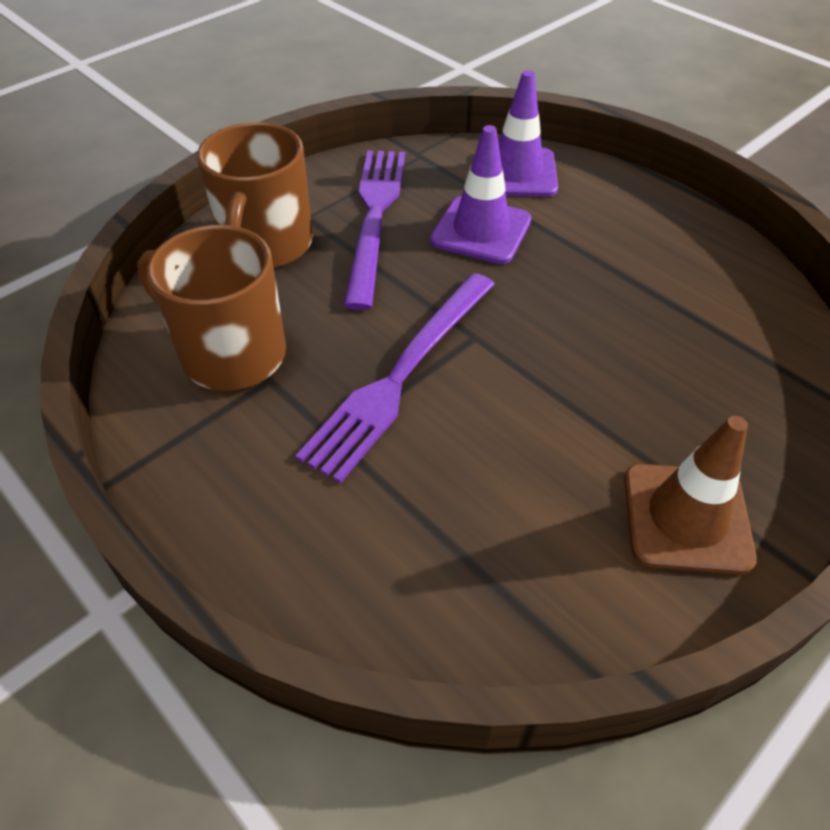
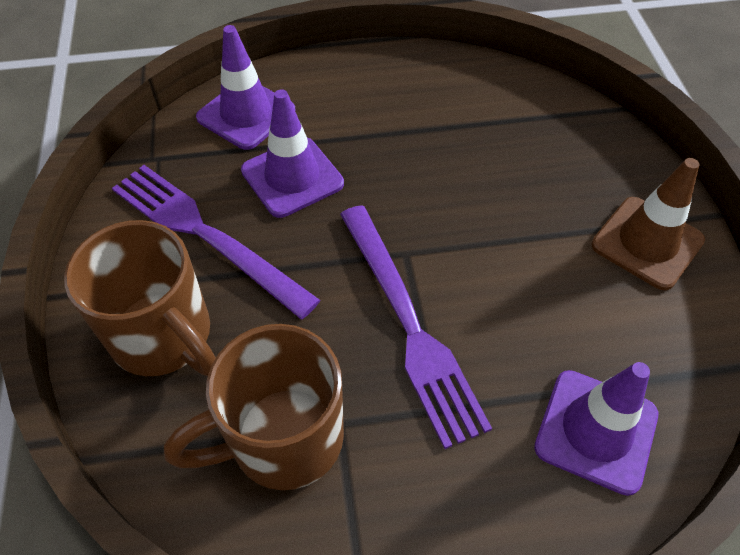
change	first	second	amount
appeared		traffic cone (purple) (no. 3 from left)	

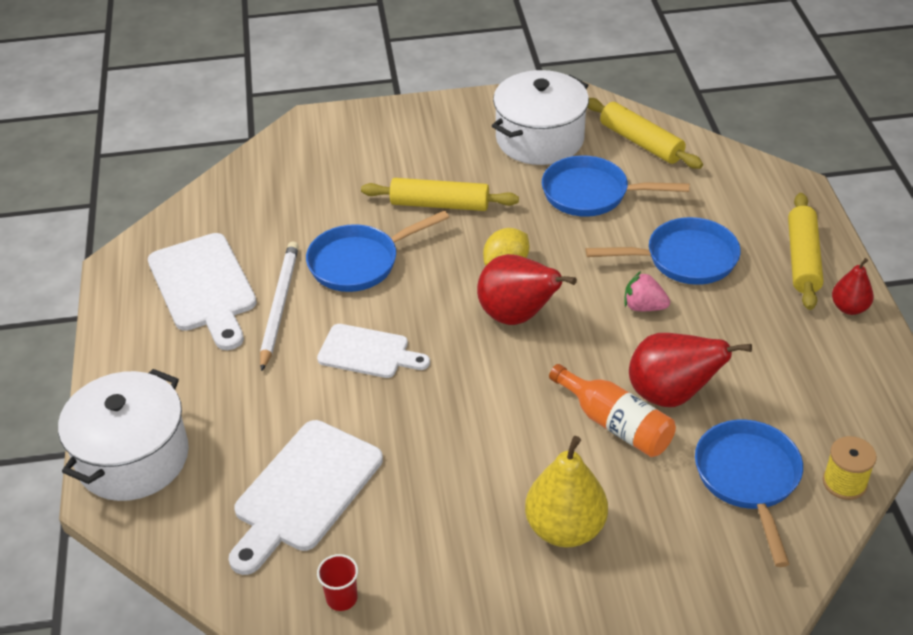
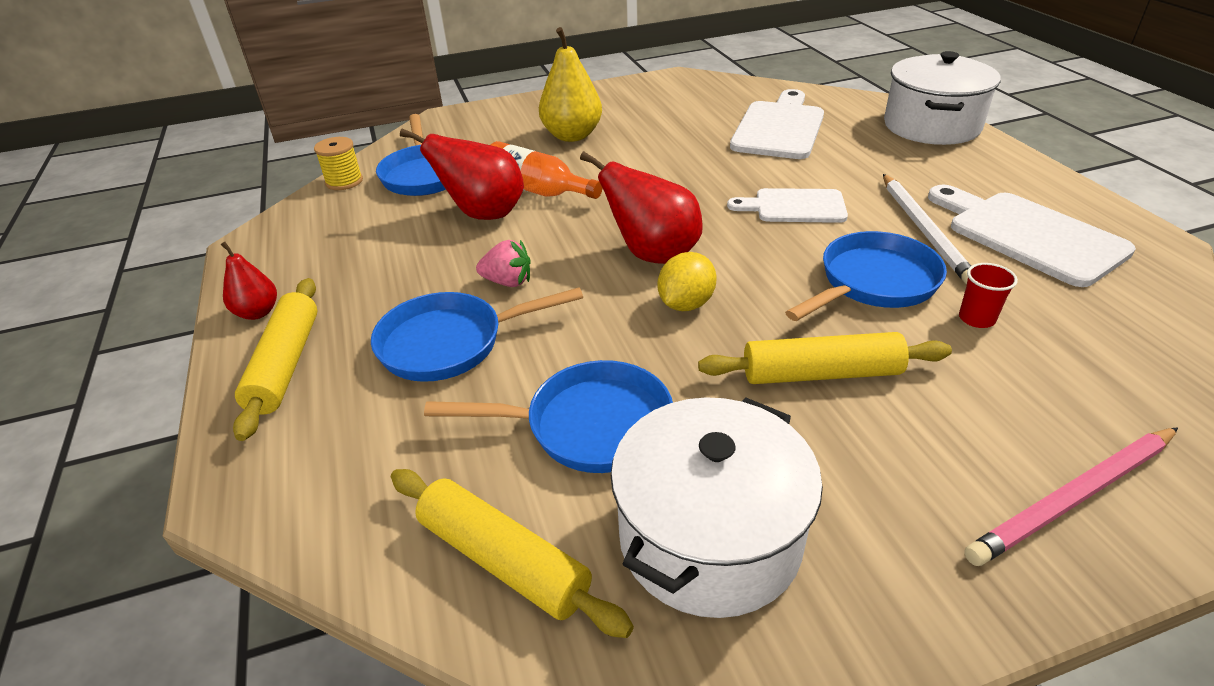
change	first	second	amount
appeared		pencil (pink)	
relocated	cup (red)		

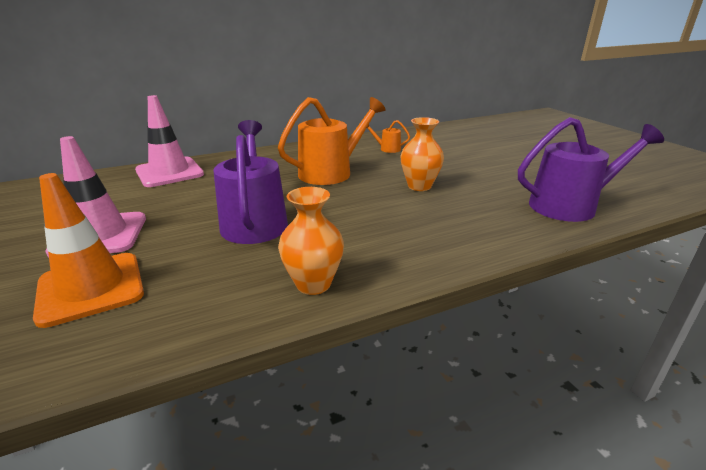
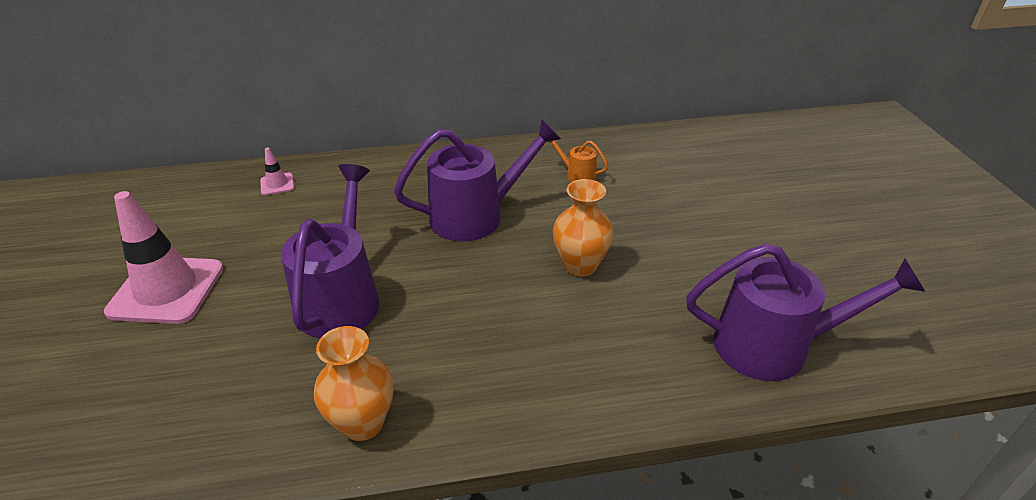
change	first	second	amount
missing	traffic cone (orange)		
colour	watering can (orange) (no. 1 from left)	watering can (purple) (no. 2 from left)	
size	traffic cone (pink) (no. 2 from left)		x0.43

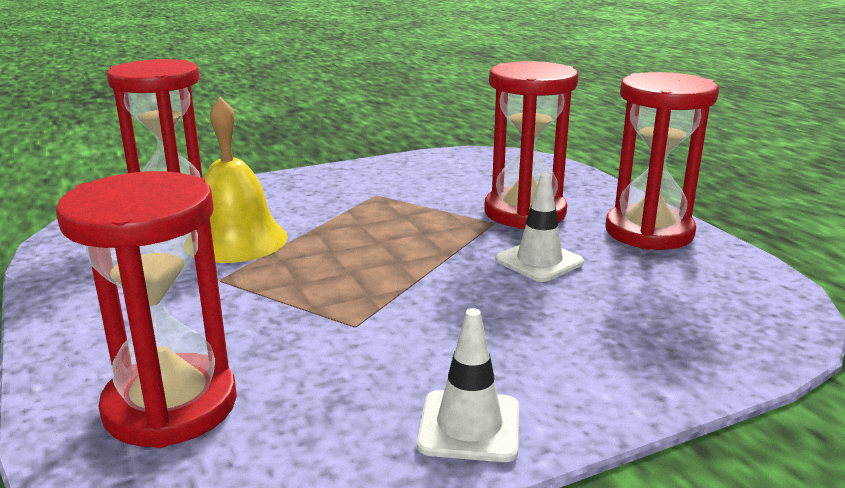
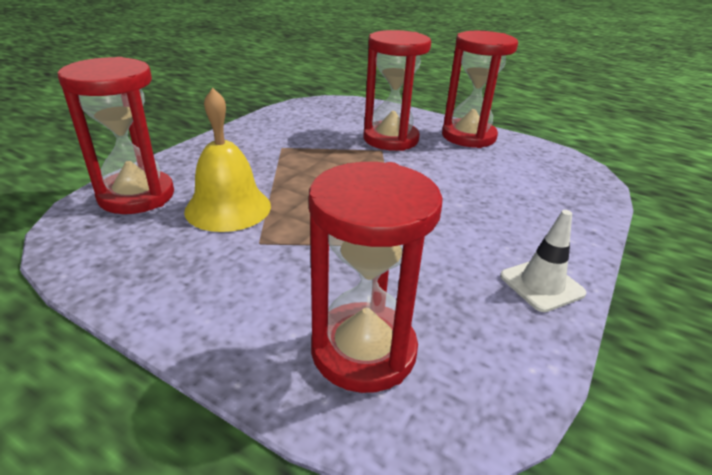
change	first	second	amount
missing	traffic cone (white) (no. 2 from left)		

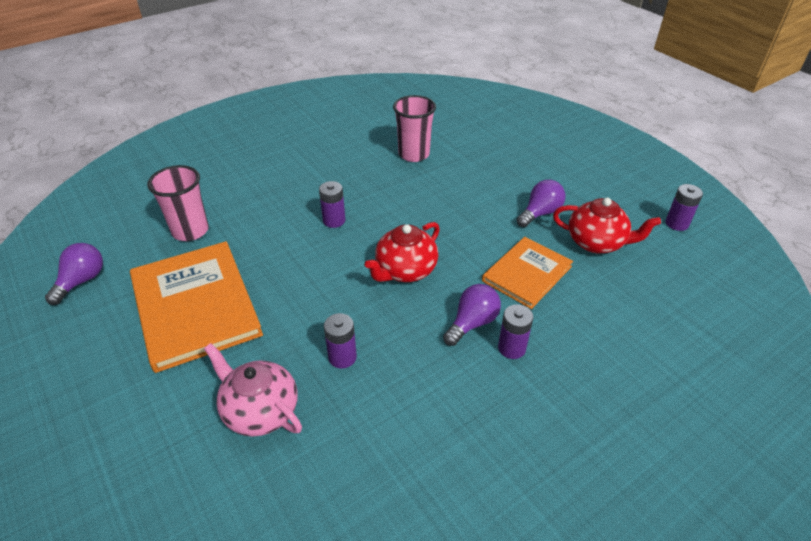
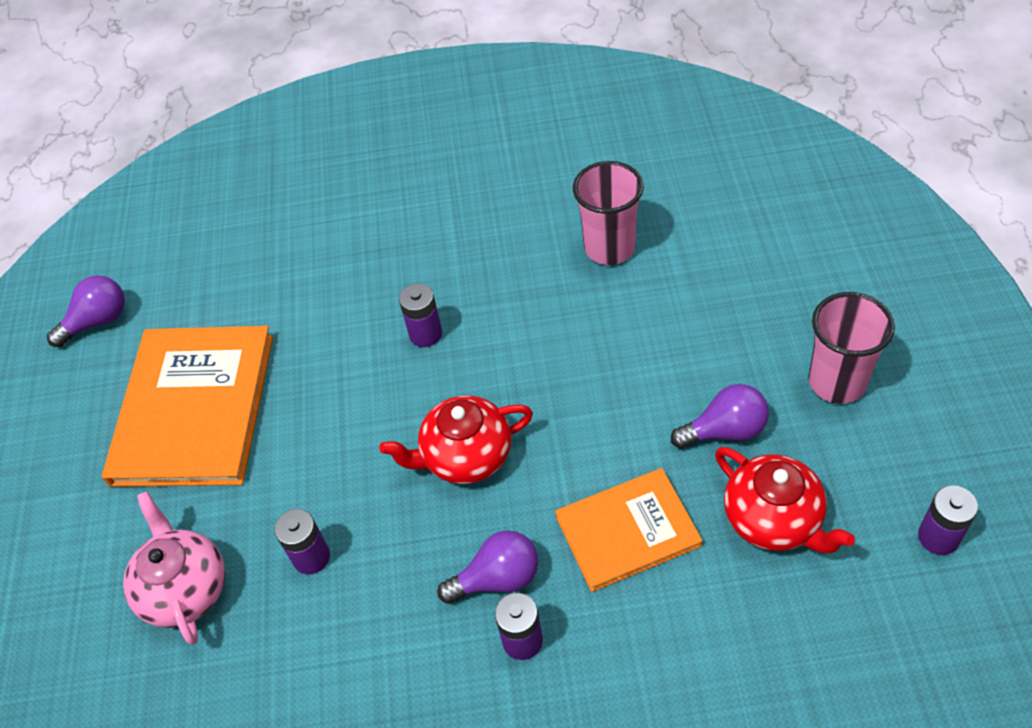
change	first	second	amount
relocated	cup (pink) (no. 1 from left in the first image)	cup (pink) (no. 2 from left)	

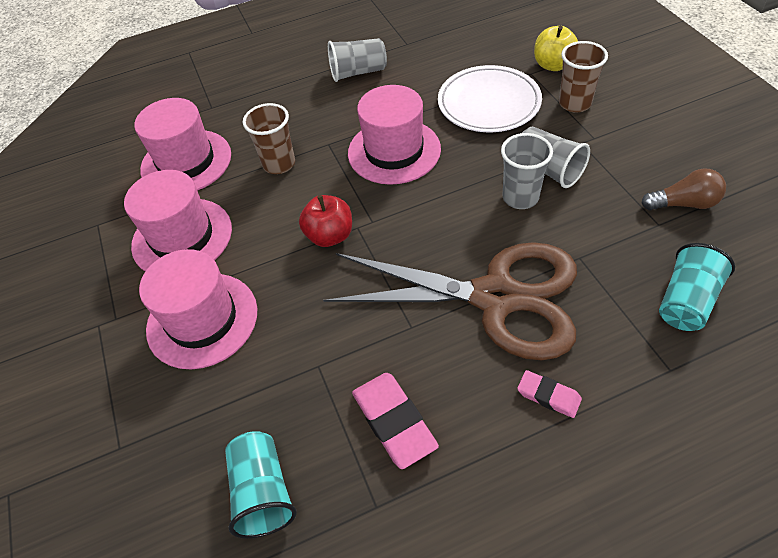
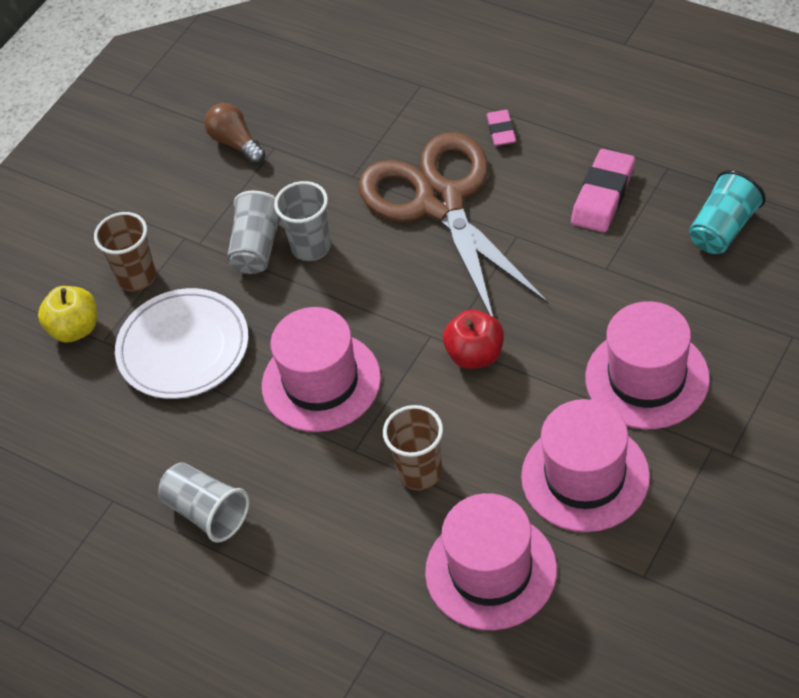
change	first	second	amount
missing	cup (turquoise) (no. 2 from left)		

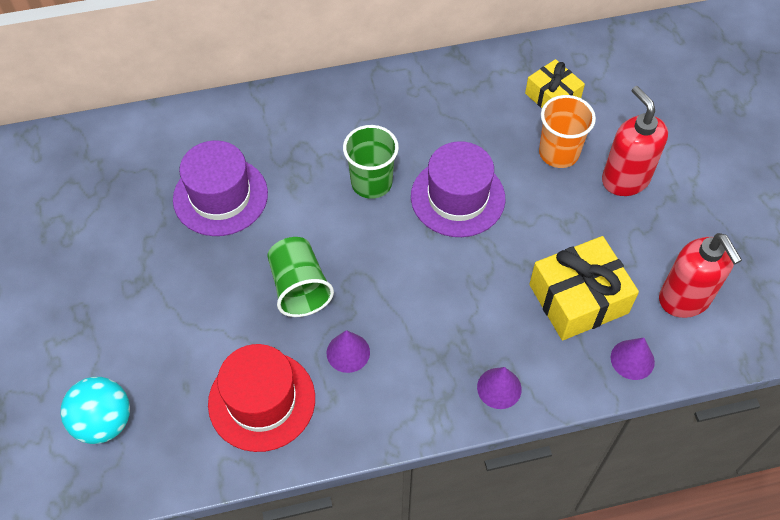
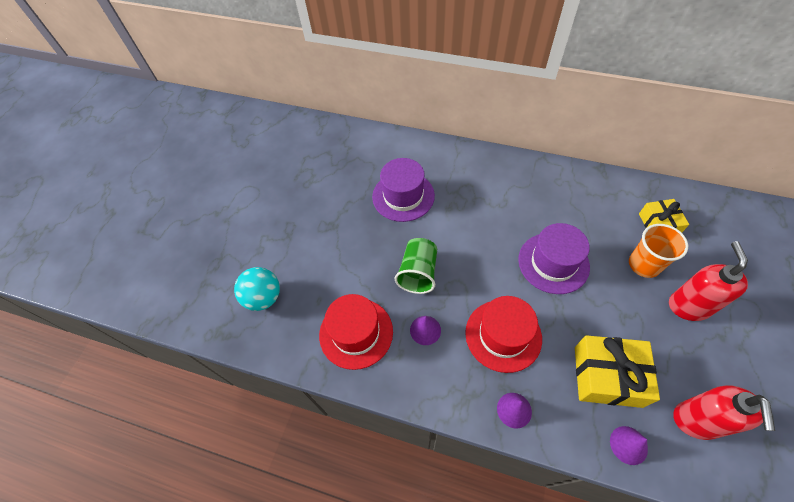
change	first	second	amount
missing	cup (green) (no. 2 from left)		
appeared		hat (red) (no. 2 from left)	

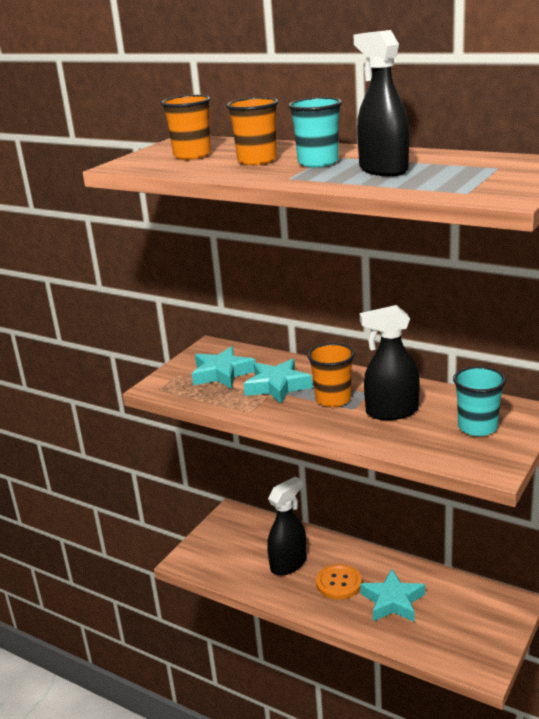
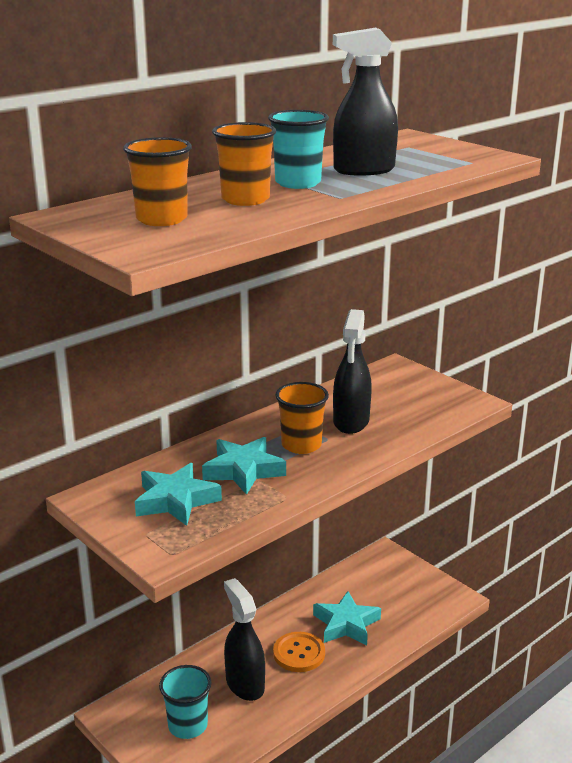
change	first	second	amount
relocated	cup (turquoise) (no. 2 from left in the first image)	cup (turquoise) (no. 1 from left)	

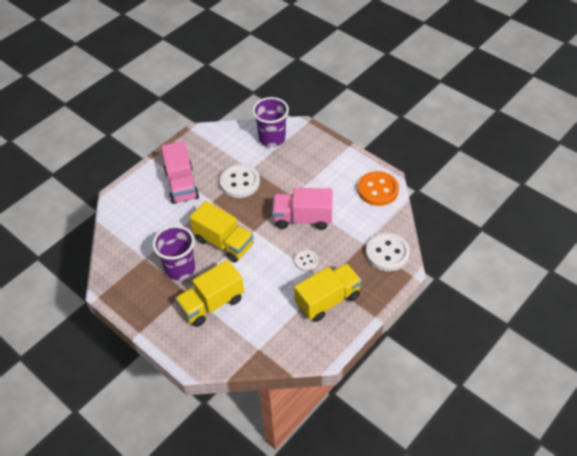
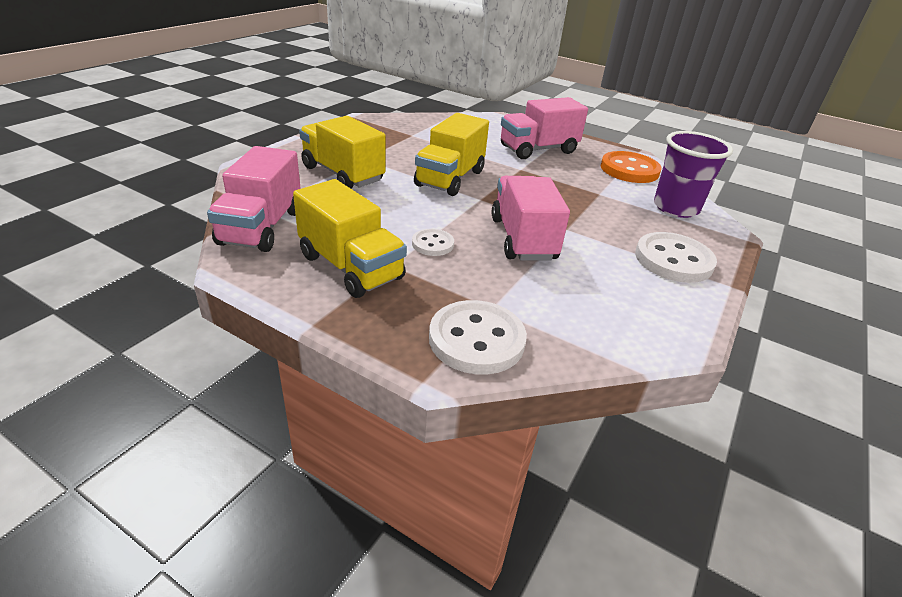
change	first	second	amount
missing	cup (purple) (no. 1 from left)		
appeared		truck (pink) (no. 1 from left)	
relocated	button (white) (no. 1 from left in the first image)	button (white) (no. 3 from left)	
relocated	button (orange)		

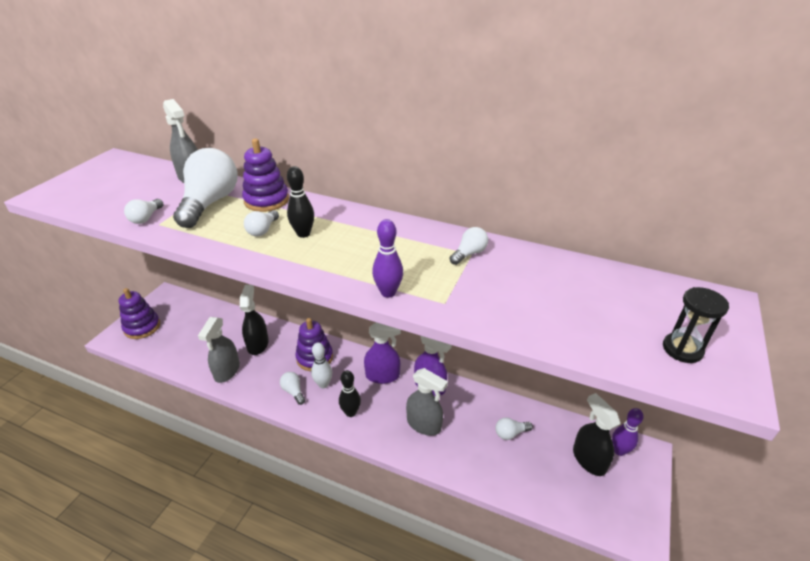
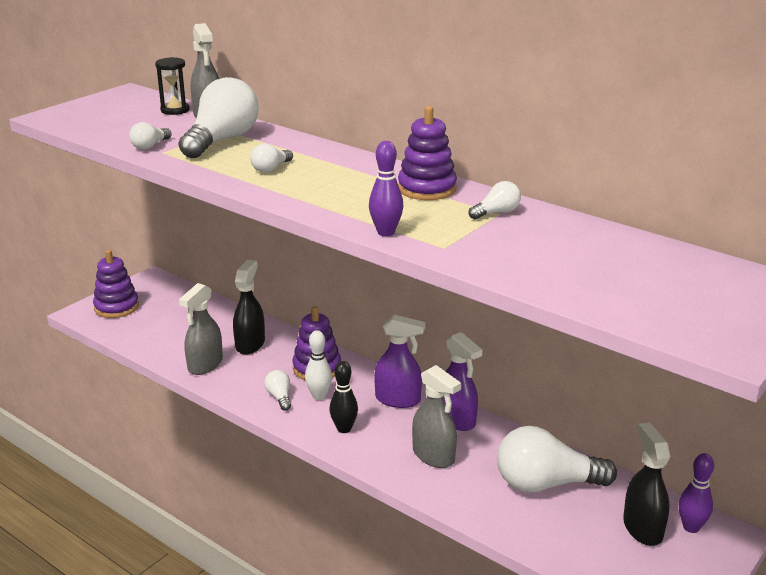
change	first	second	amount
missing	bowling pin (black) (no. 1 from left)		
relocated	stacking toy (purple) (no. 2 from left in the first image)	stacking toy (purple) (no. 3 from left)	
relocated	hourglass (black)		
size	light bulb (white) (no. 6 from left)		x2.21

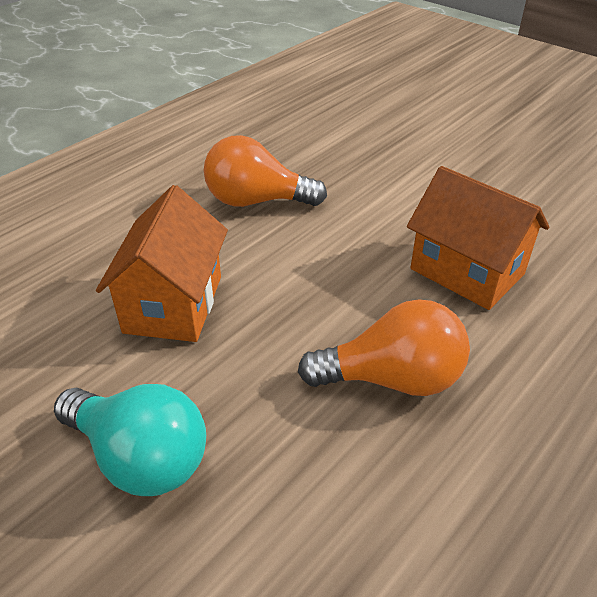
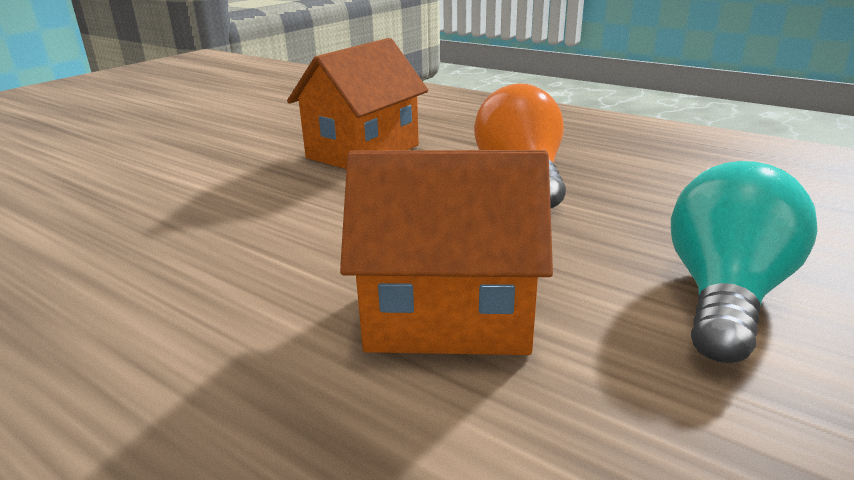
change	first	second	amount
missing	light bulb (orange) (no. 1 from left)		

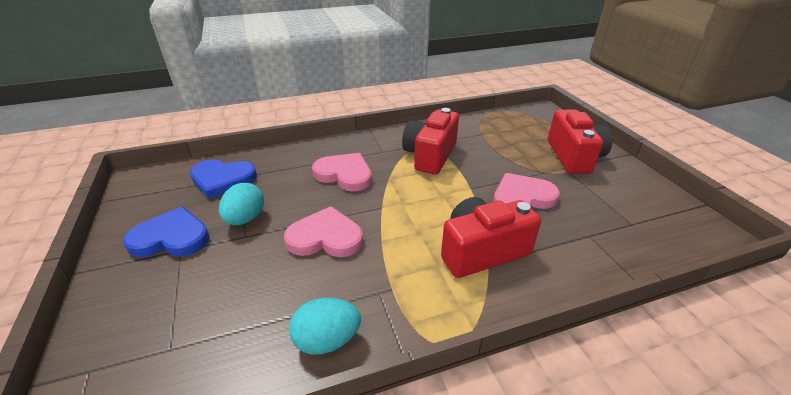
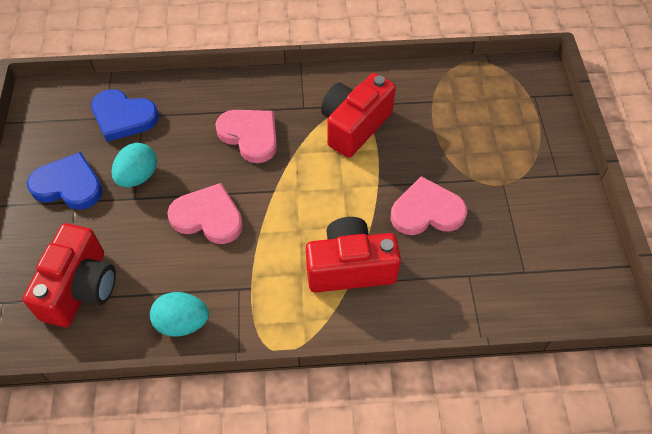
change	first	second	amount
relocated	camera (red) (no. 3 from left in the first image)	camera (red) (no. 1 from left)	

